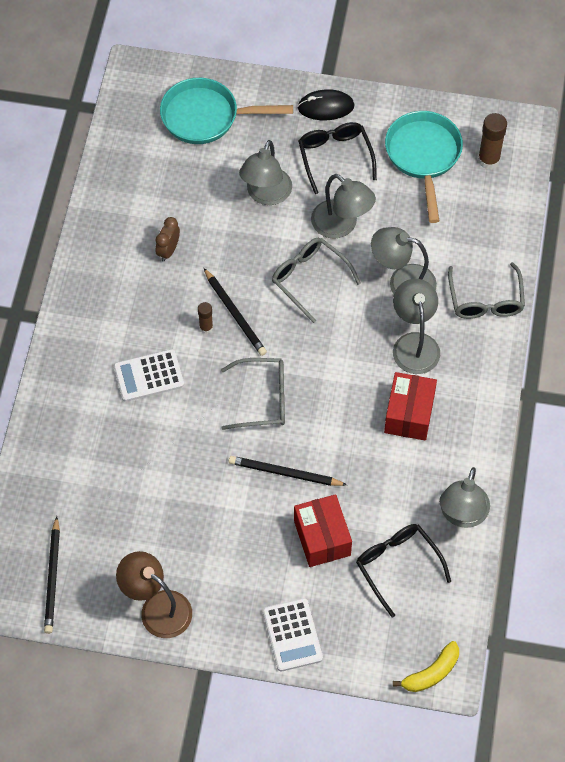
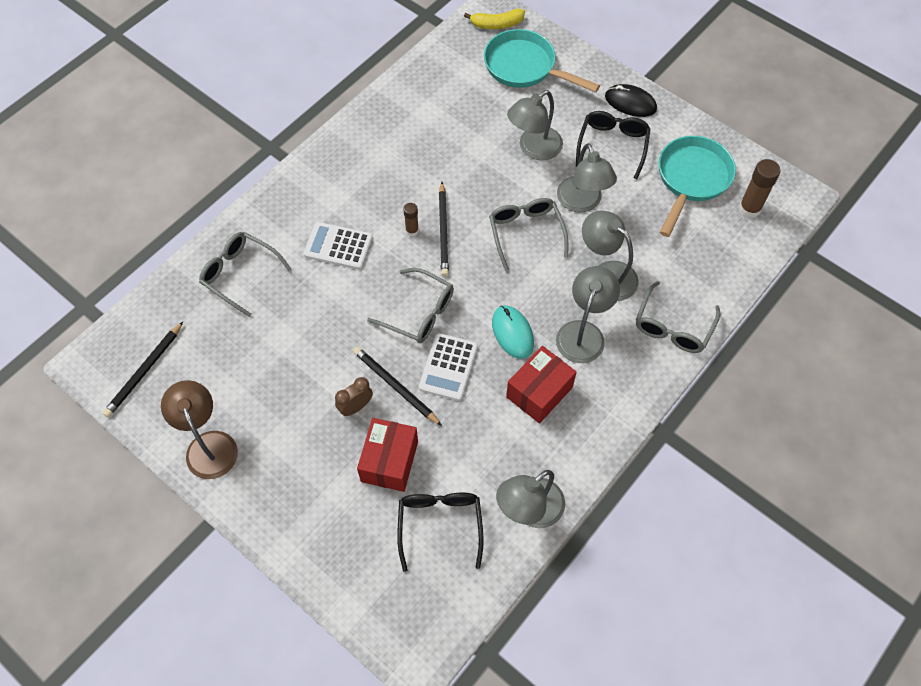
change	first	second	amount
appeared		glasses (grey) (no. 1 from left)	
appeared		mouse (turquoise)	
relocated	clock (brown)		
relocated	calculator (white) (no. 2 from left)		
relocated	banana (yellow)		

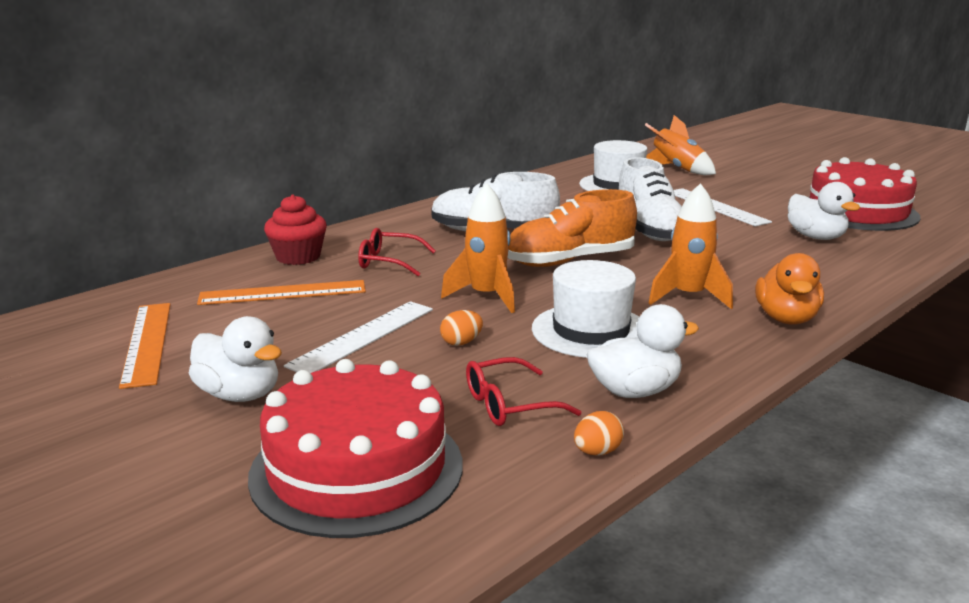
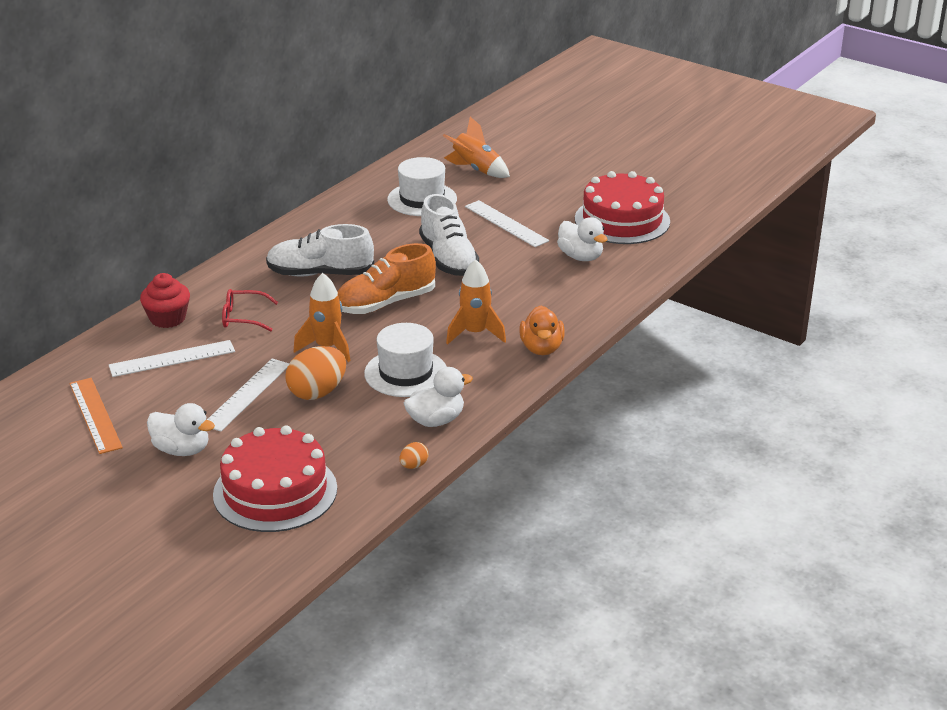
change	first	second	amount
missing	glasses (red) (no. 2 from left)		
colour	ruler (orange) (no. 2 from left)	ruler (white) (no. 1 from left)	
size	egg (orange) (no. 1 from left)		x2.10

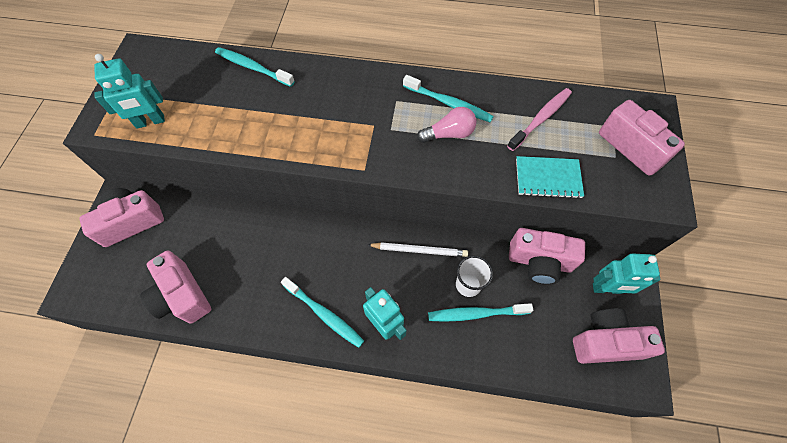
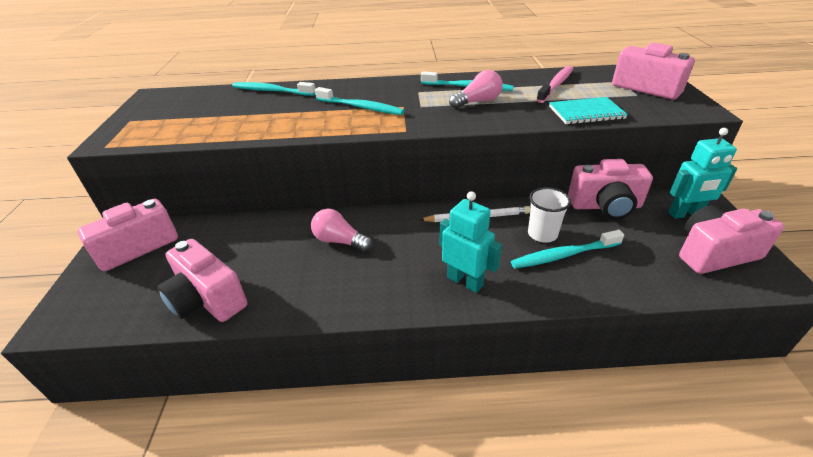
change	first	second	amount
missing	robot (turquoise) (no. 1 from left)		
appeared		light bulb (pink) (no. 1 from left)	
relocated	toothbrush (turquoise) (no. 2 from left)		

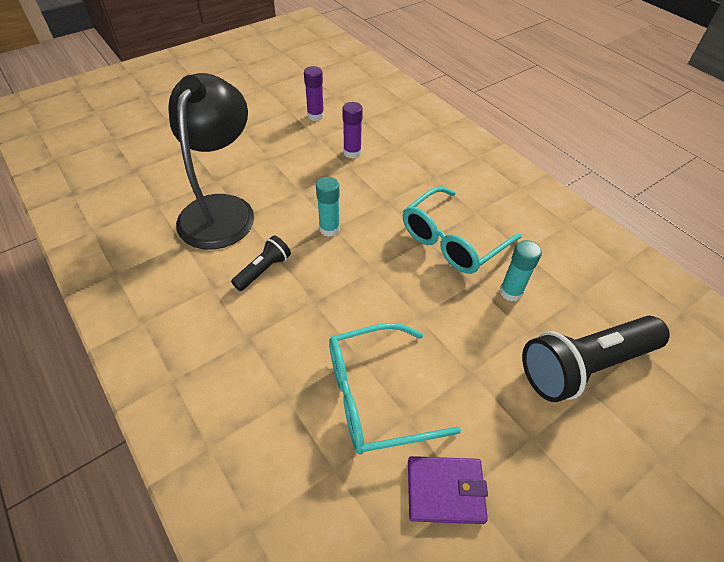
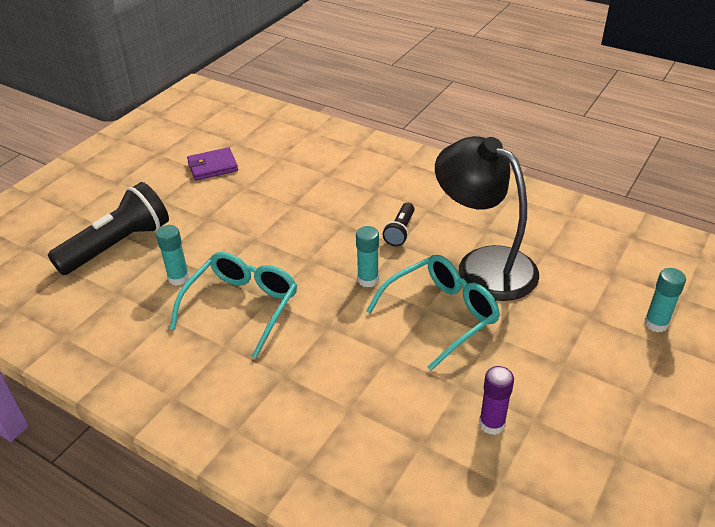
change	first	second	amount
missing	glue stick (purple) (no. 2 from left)		
appeared		glue stick (turquoise) (no. 3 from left)	
relocated	glasses (turquoise) (no. 1 from left in the first image)	glasses (turquoise) (no. 2 from left)	
spun	lamp (black)		150 degrees clockwise

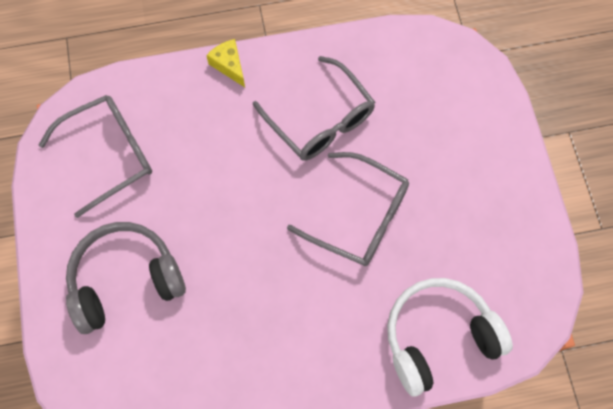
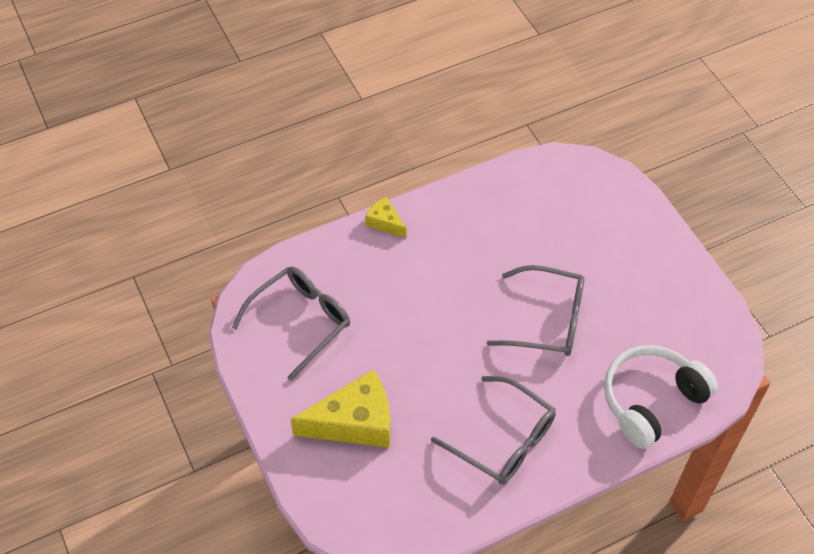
change	first	second	amount
relocated	glasses (grey) (no. 2 from left)		
exchanged	headphones (grey)	cheese (yellow) (no. 1 from left)	

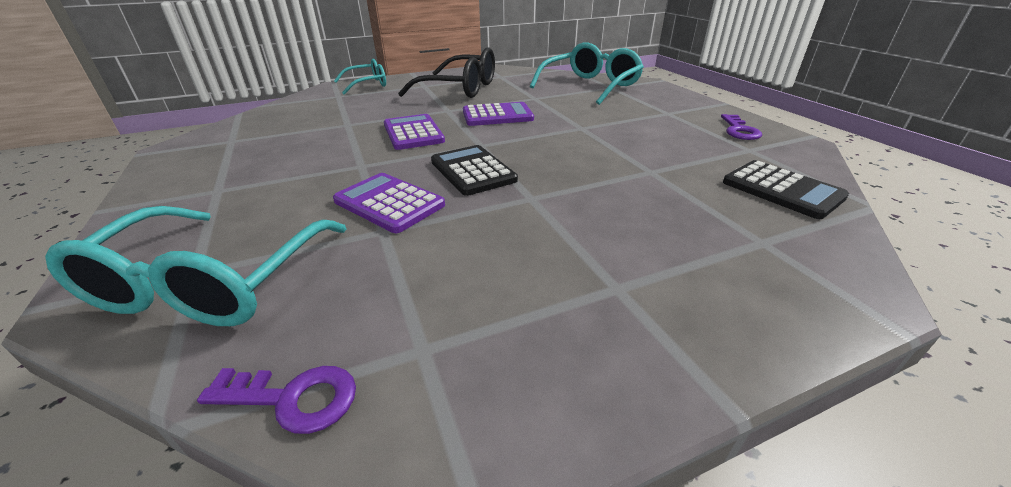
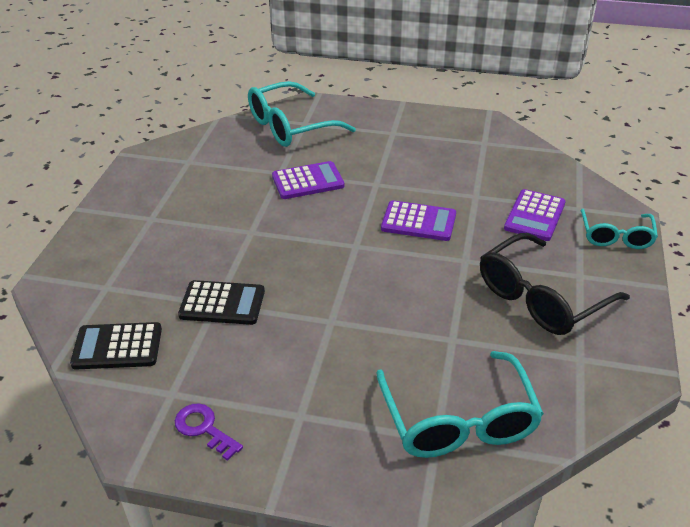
change	first	second	amount
missing	key (purple) (no. 1 from left)		
relocated	calculator (black) (no. 1 from left in the first image)	calculator (black) (no. 2 from left)	
relocated	calculator (purple) (no. 3 from left)		
spun	glasses (turquoise) (no. 1 from left)		75 degrees counterclockwise

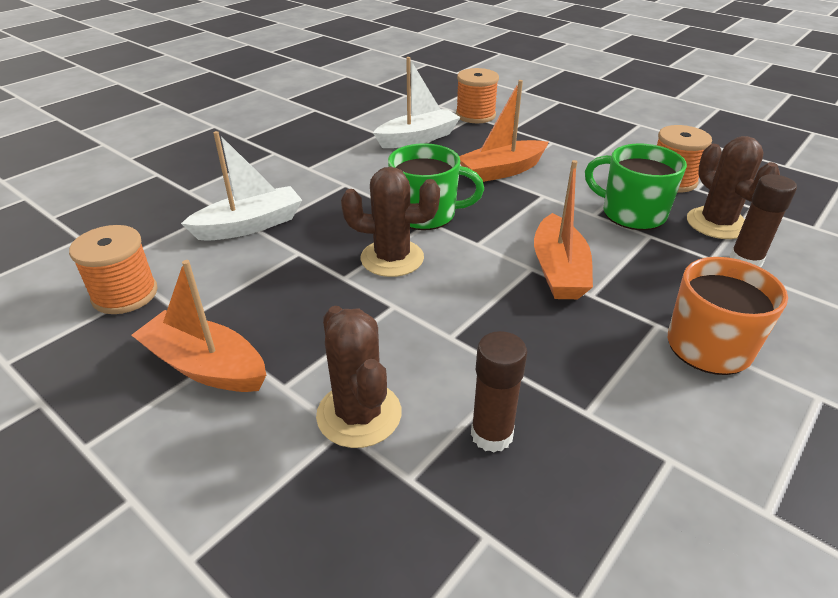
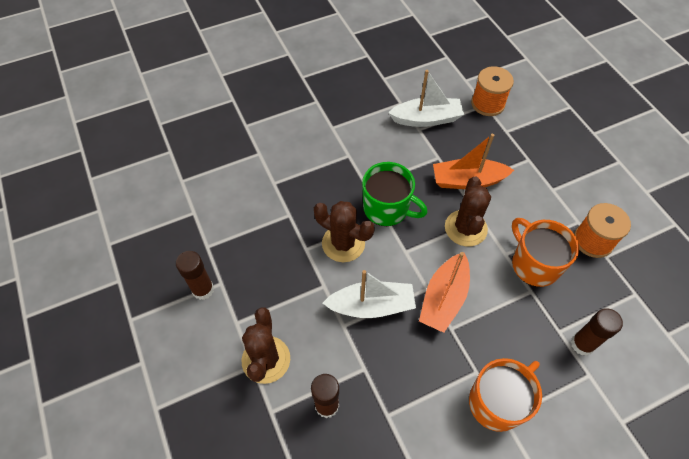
change	first	second	amount
missing	spool (orange) (no. 1 from left)		
relocated	boat (white) (no. 1 from left)		
relocated	cactus (brown) (no. 3 from left)		
exchanged	boat (orange) (no. 1 from left)	glue stick (brown) (no. 1 from left)	
colour	mug (green) (no. 2 from left)	mug (orange) (no. 2 from left)	

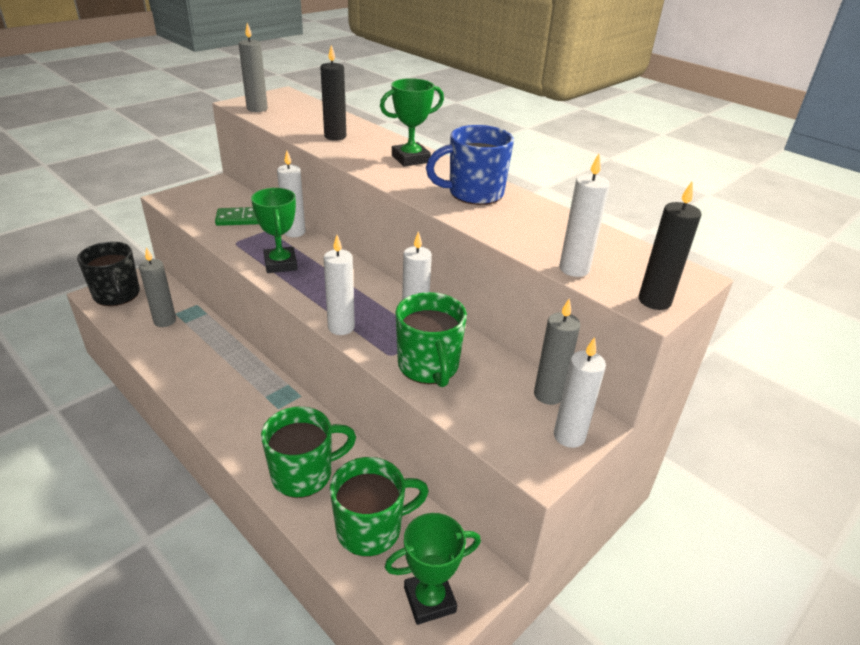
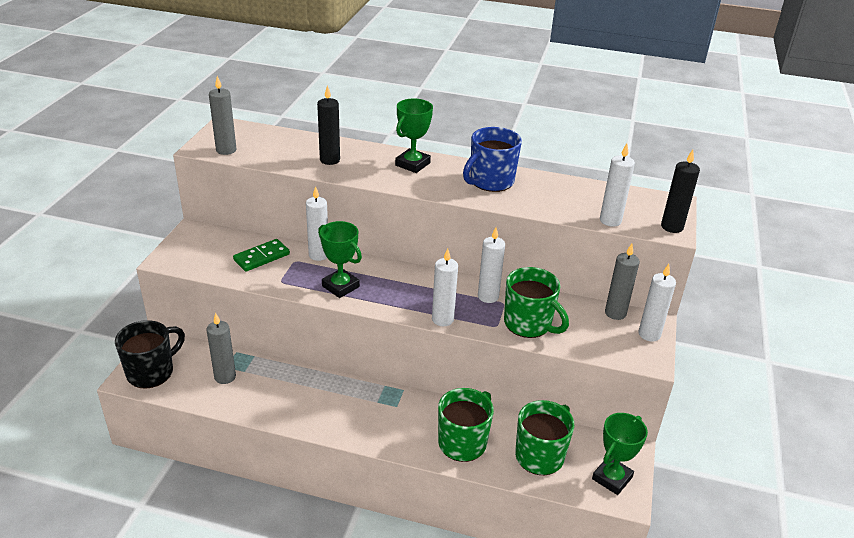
change	first	second	amount
spun	mug (black)		75 degrees counterclockwise

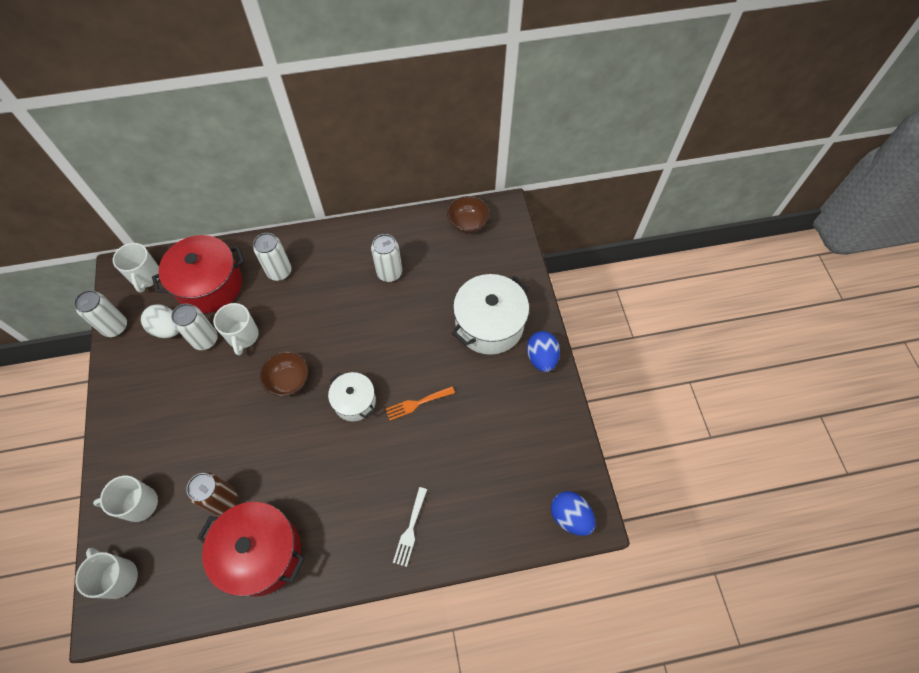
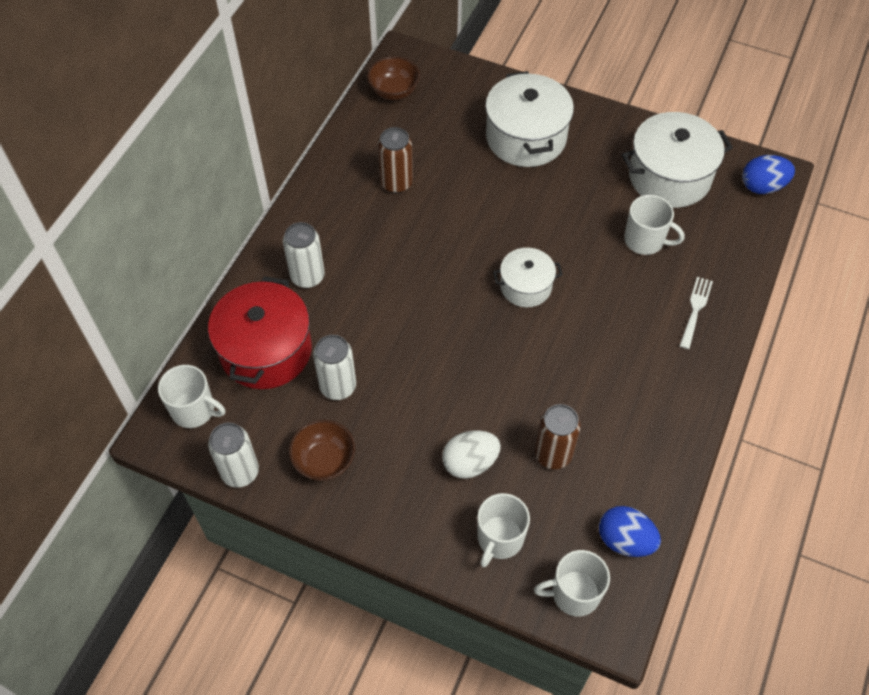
change	first	second	amount
missing	pot (red) (no. 2 from left)		
missing	fork (orange)		
appeared		pot (white) (no. 3 from left)	
relocated	egg (white)		
relocated	mug (white) (no. 4 from left)		
relocated	bowl (brown) (no. 1 from left)		
relocated	egg (blue) (no. 1 from left)		
colour	can (white) (no. 4 from left)	can (brown) (no. 1 from left)	
spun	fork (white)		120 degrees counterclockwise

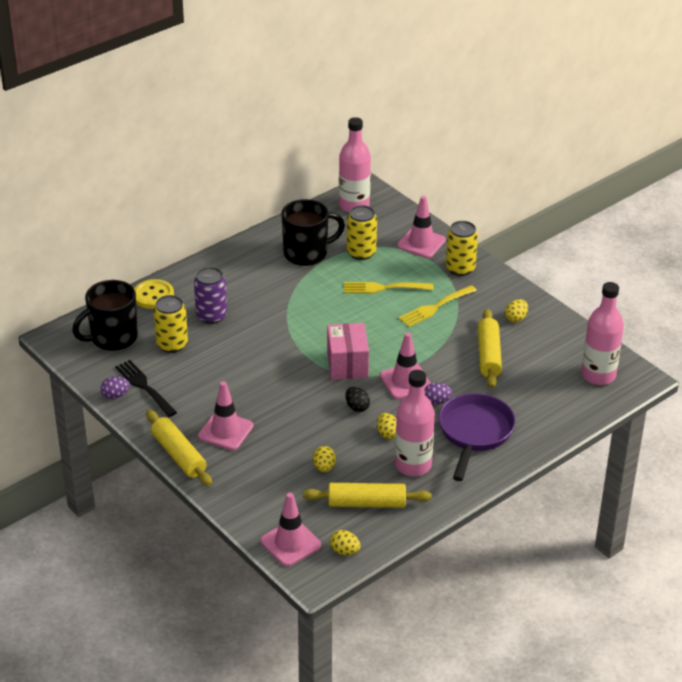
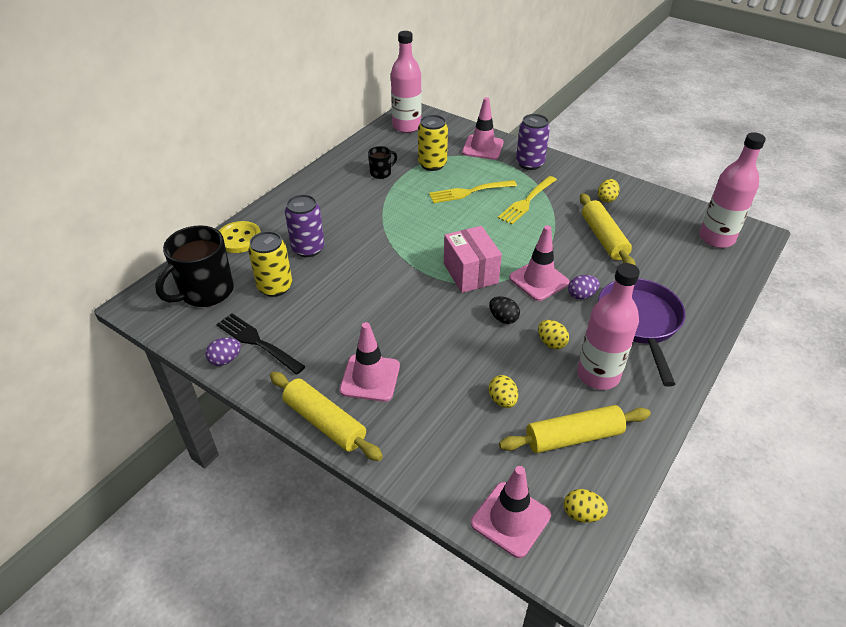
change	first	second	amount
colour	can (yellow) (no. 3 from left)	can (purple) (no. 2 from left)	
size	mug (black) (no. 2 from left)		x0.49

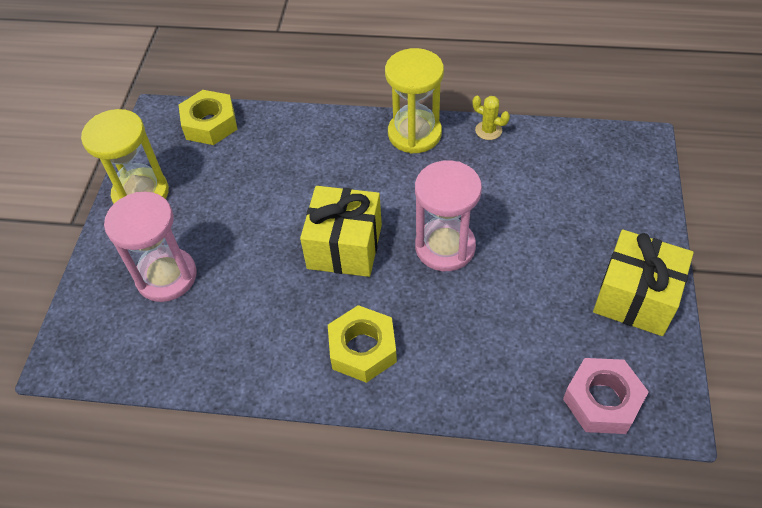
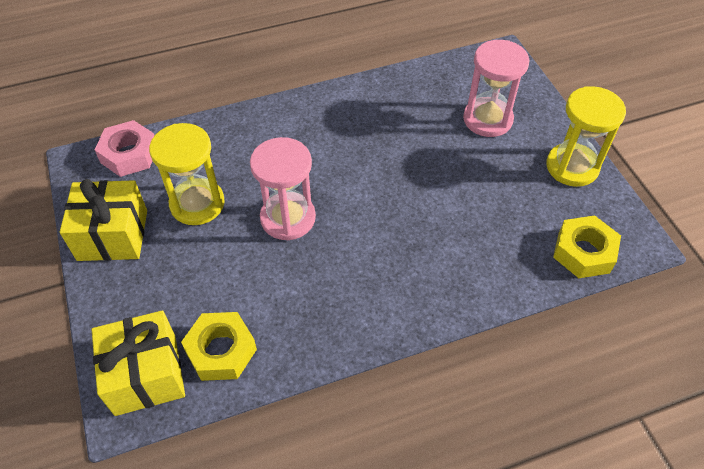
change	first	second	amount
missing	cactus (yellow)		
relocated	gift (yellow) (no. 1 from left in the first image)	gift (yellow) (no. 2 from left)	
relocated	nut (yellow) (no. 2 from left in the first image)	nut (yellow) (no. 1 from left)	
relocated	hourglass (yellow) (no. 2 from left in the first image)	hourglass (yellow) (no. 1 from left)	

